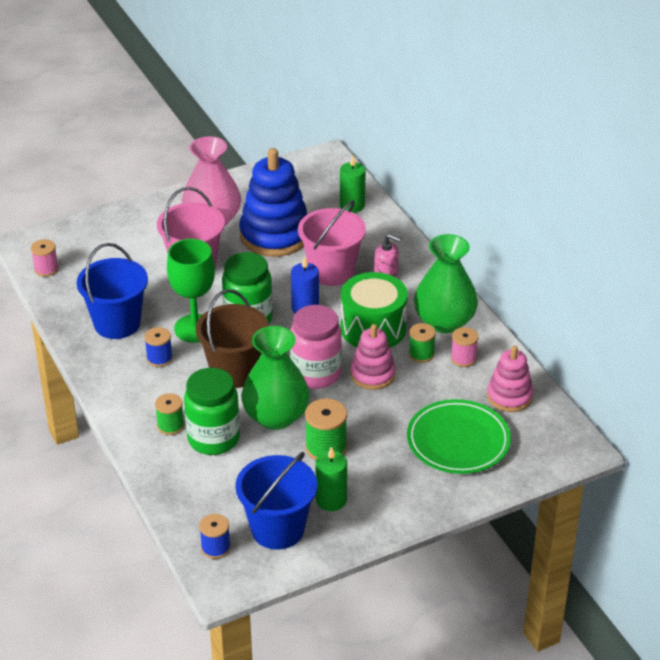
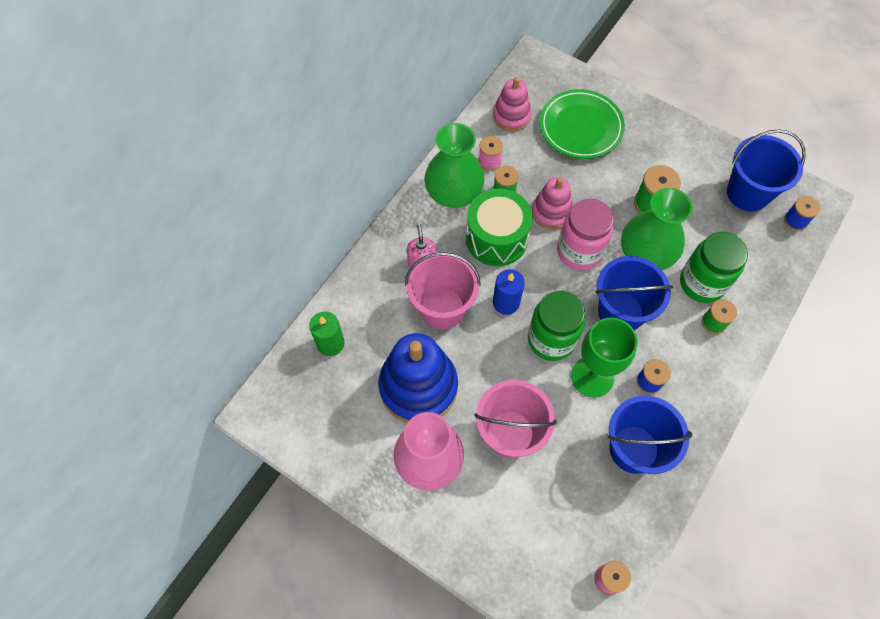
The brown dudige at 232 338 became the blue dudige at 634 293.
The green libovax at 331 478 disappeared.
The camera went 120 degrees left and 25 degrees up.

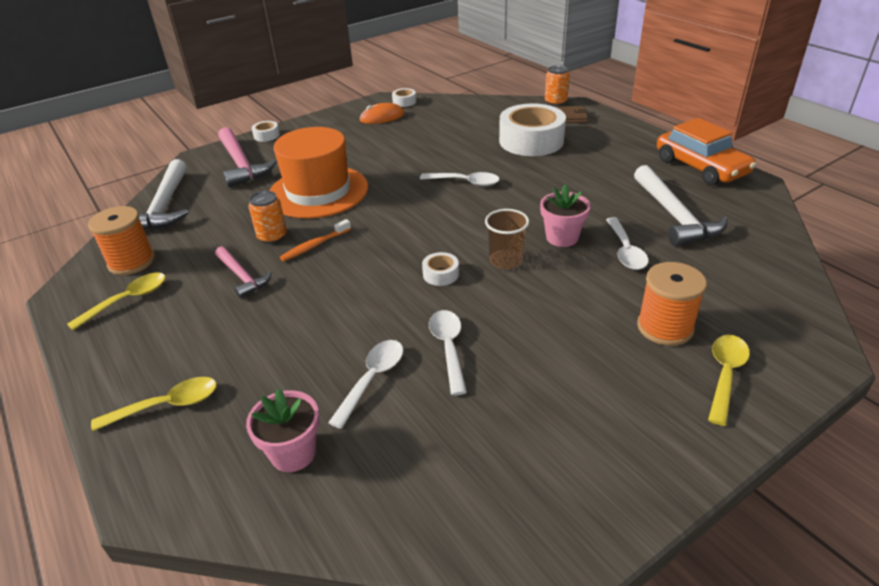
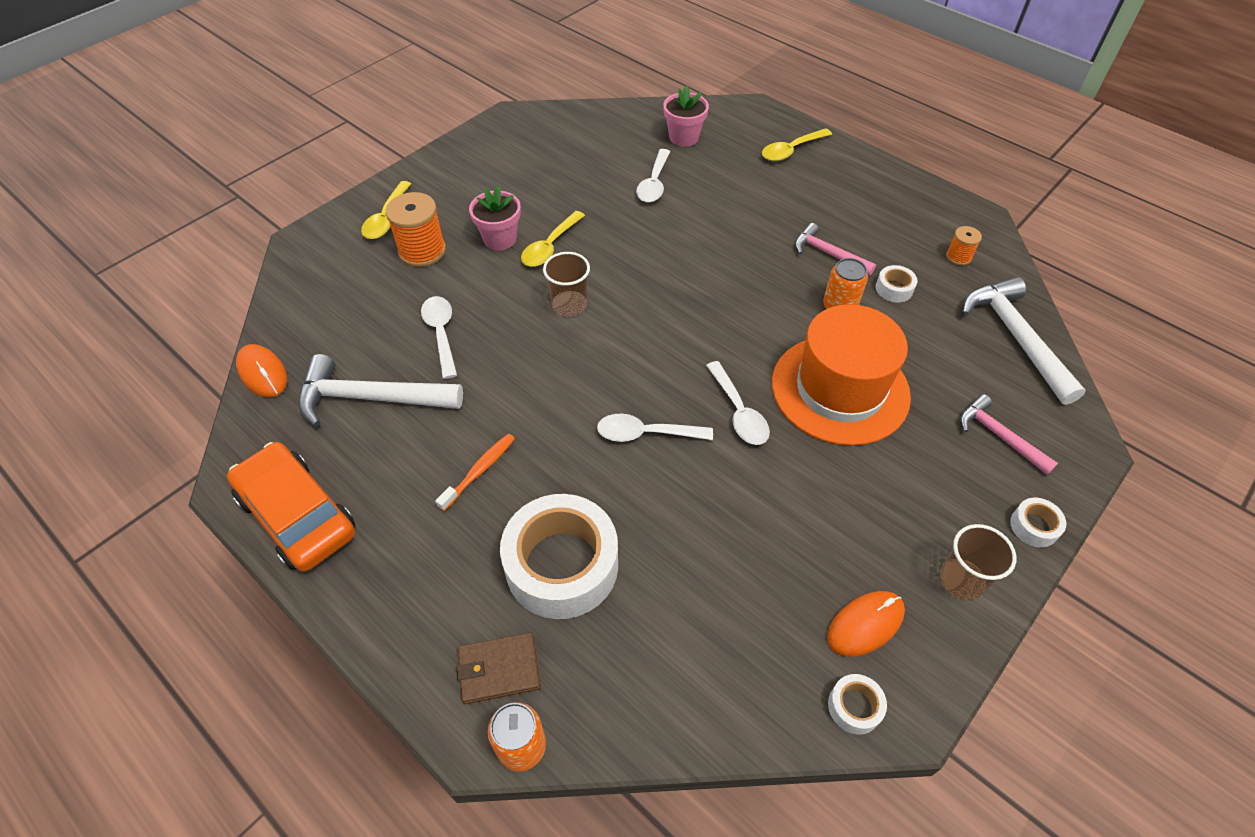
The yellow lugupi moved from 116 301 to 553 239.
The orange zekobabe at 121 240 changed to 0.53 times the size.
The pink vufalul at 247 157 changed to 0.60 times the size.
The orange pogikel moved from 315 240 to 475 472.
The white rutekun moved from 440 269 to 897 284.
The white lugupi moved from 448 352 to 738 403.
The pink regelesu moved from 565 215 to 495 218.
The white vufalul at 681 205 turned 60 degrees counterclockwise.
The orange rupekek at 261 370 appeared.
The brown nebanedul at 978 562 appeared.
The camera went 165 degrees right and 15 degrees up.

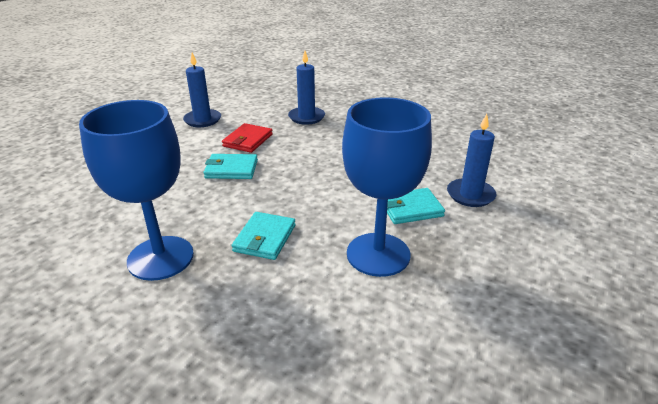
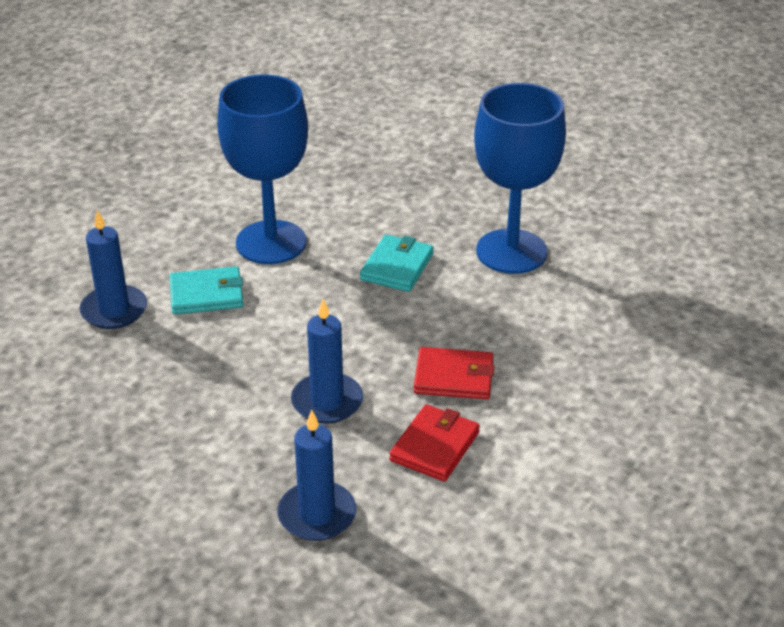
The blue libovax moved from 202 90 to 327 361.
The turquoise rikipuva at 231 166 became the red rikipuva at 454 373.
The camera went 175 degrees left and 5 degrees up.

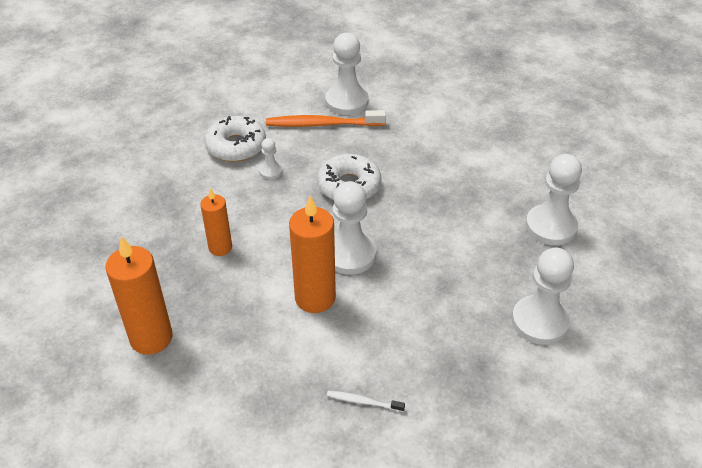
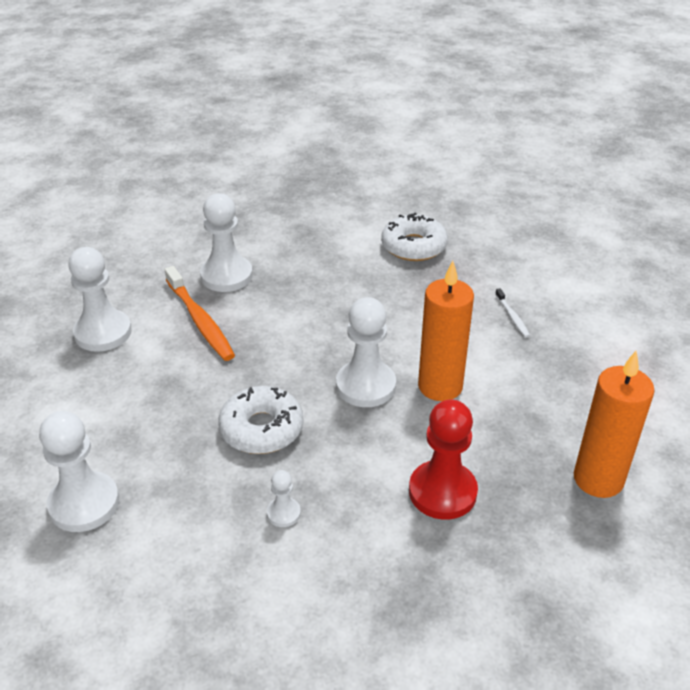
The orange libovax at 216 222 was replaced by the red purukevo at 443 459.
The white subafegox moved from 235 139 to 414 237.
The orange pogikel moved from 326 118 to 199 313.
The white purukevo moved from 543 296 to 100 299.
The camera went 120 degrees left and 5 degrees down.

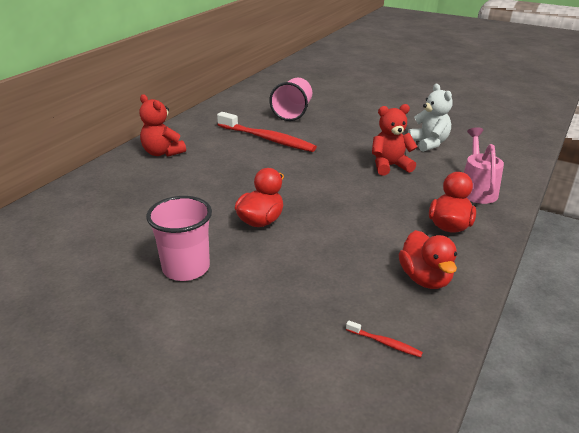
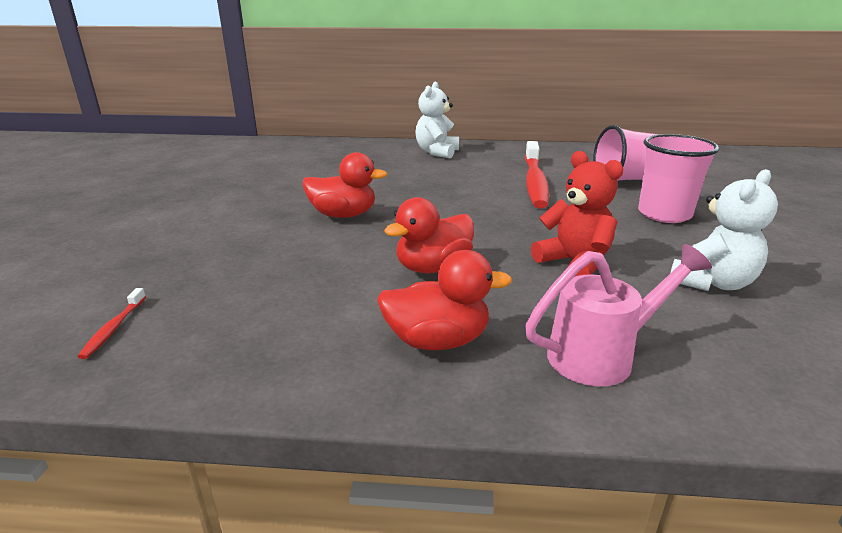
The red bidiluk at 162 125 became the white bidiluk at 437 119.
The pink nebanedul moved from 179 238 to 678 178.
The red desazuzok moved from 428 259 to 429 235.
The camera went 65 degrees right and 5 degrees down.

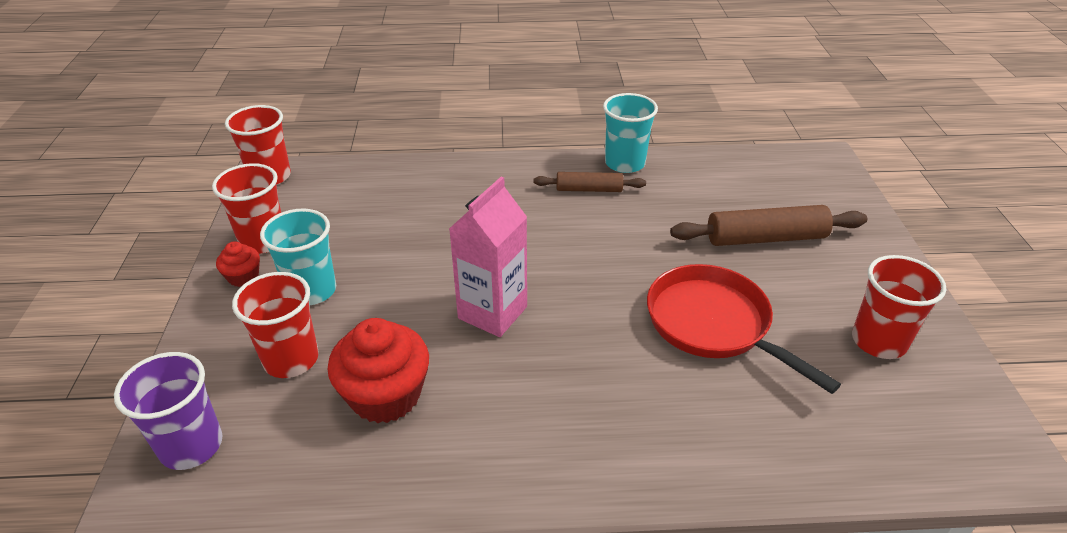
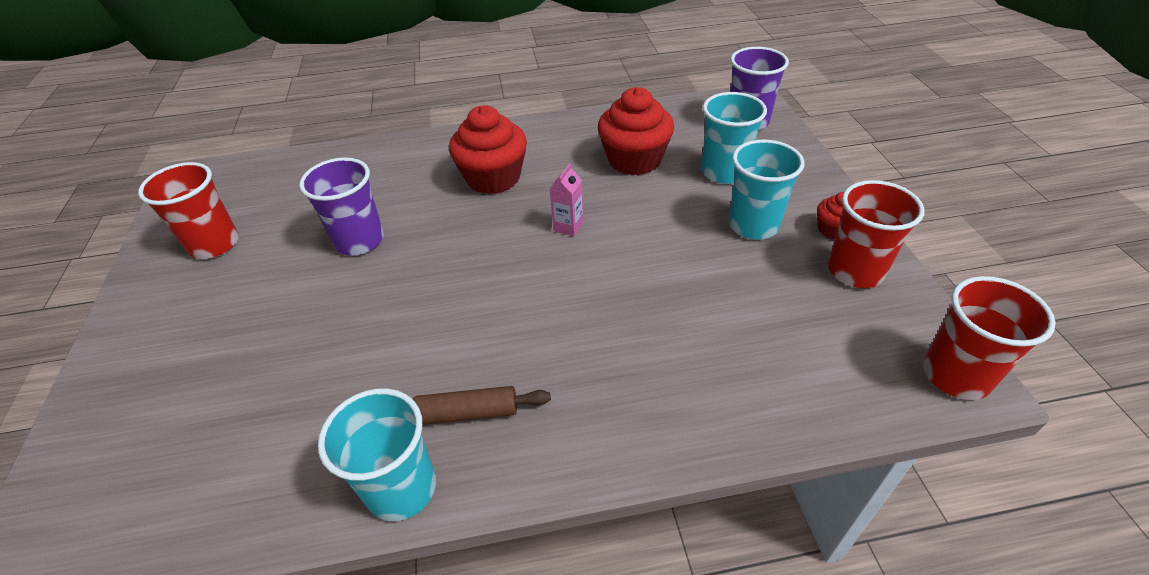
The red nebanedul at 275 325 became the turquoise nebanedul at 734 138.
The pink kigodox at 488 257 changed to 0.48 times the size.
The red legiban at 744 329 was replaced by the purple nebanedul at 341 207.
The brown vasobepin at 768 225 disappeared.
The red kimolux at 488 149 appeared.
The camera went 175 degrees right and 5 degrees up.

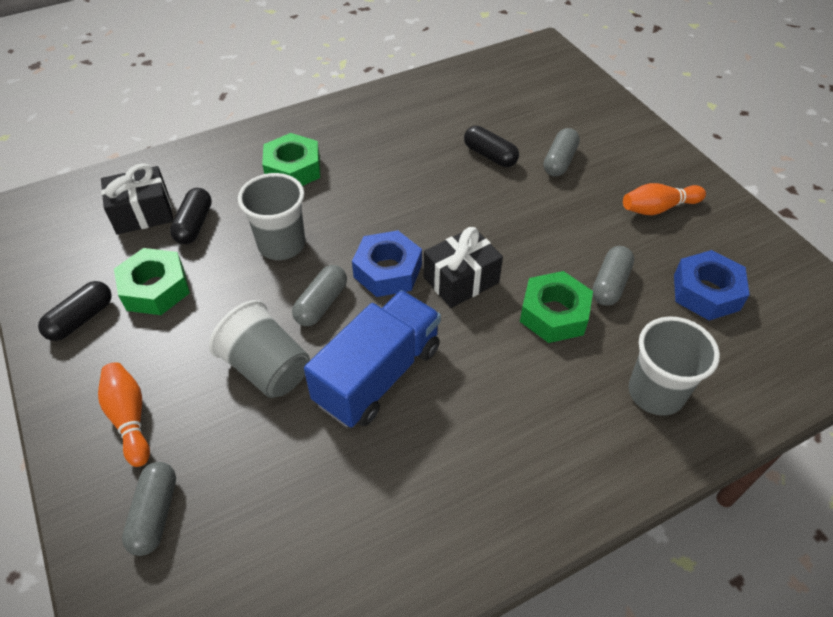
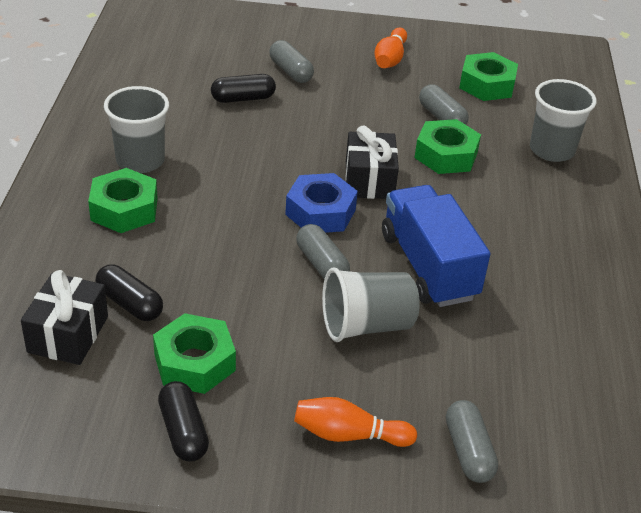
The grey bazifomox at 149 509 turned 45 degrees clockwise.
The grey nebanedul moved from 271 216 to 136 129.
The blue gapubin at 712 285 became the green gapubin at 488 76.
The camera went 60 degrees left and 10 degrees down.

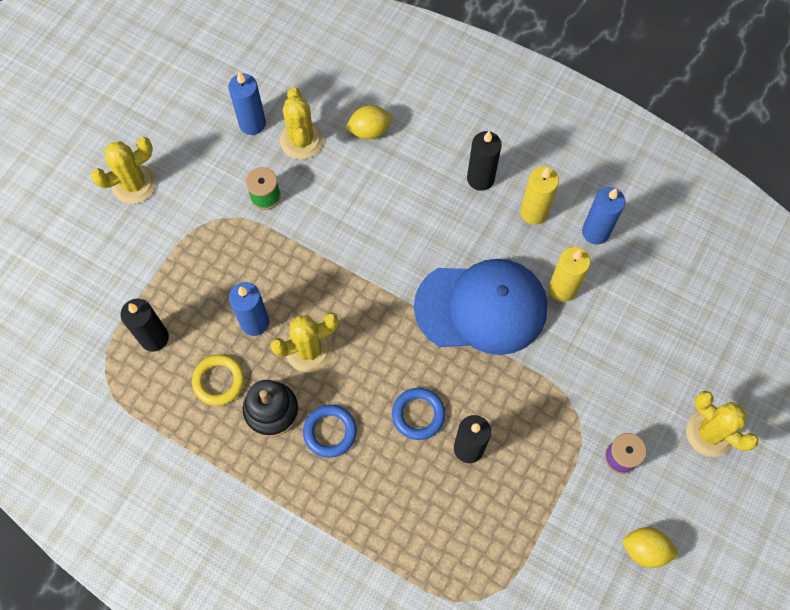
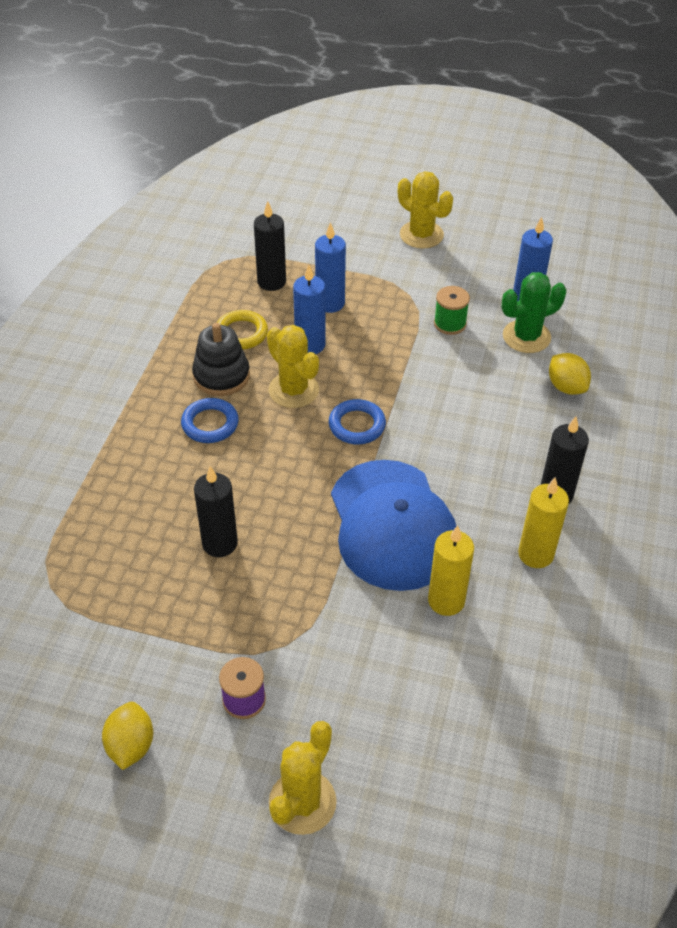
The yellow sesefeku at 301 123 became the green sesefeku at 534 312.
The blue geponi moved from 418 414 to 357 422.
The blue libovax moved from 604 215 to 330 267.
The camera went 75 degrees right and 20 degrees down.

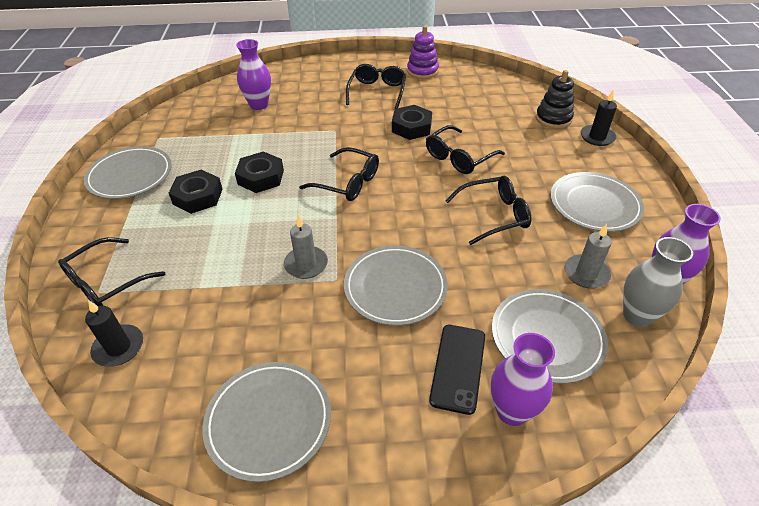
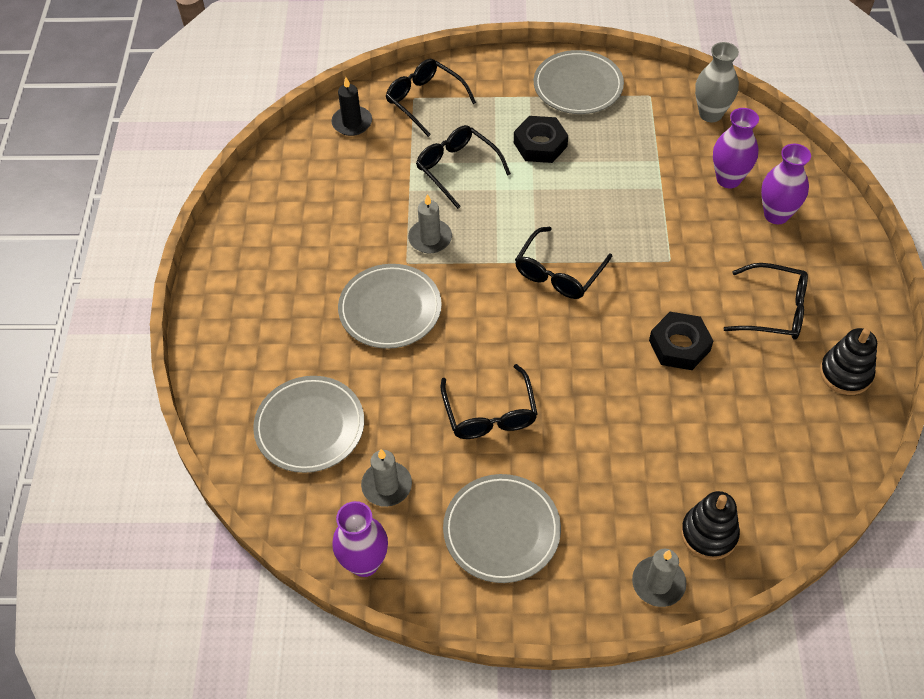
The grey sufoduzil at 266 422 disappeared.
The black gapubin at 259 172 disappeared.
The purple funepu at 423 52 became the black funepu at 848 361.
The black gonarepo moved from 465 149 to 463 167.
The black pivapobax at 457 370 disappeared.
The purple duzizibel moved from 523 379 to 786 184.
The black libovax at 599 118 became the grey libovax at 659 578.
The grey duzizibel moved from 658 282 to 717 82.
The camera went 95 degrees right and 10 degrees up.

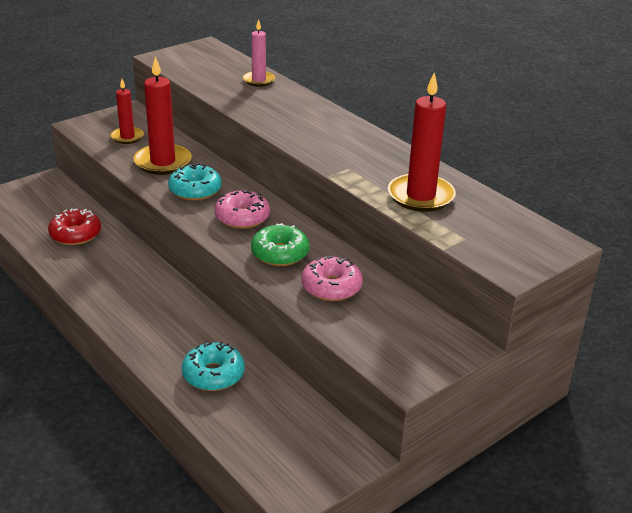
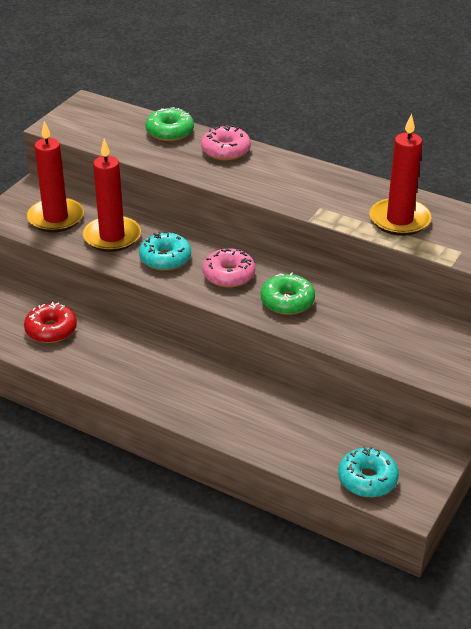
The red libovax at 127 111 changed to 1.68 times the size.
The turquoise subafegox moved from 213 366 to 368 471.
The pink libovax at 259 53 was replaced by the green subafegox at 169 124.
The pink subafegox moved from 332 278 to 226 142.
The camera went 20 degrees left and 5 degrees up.

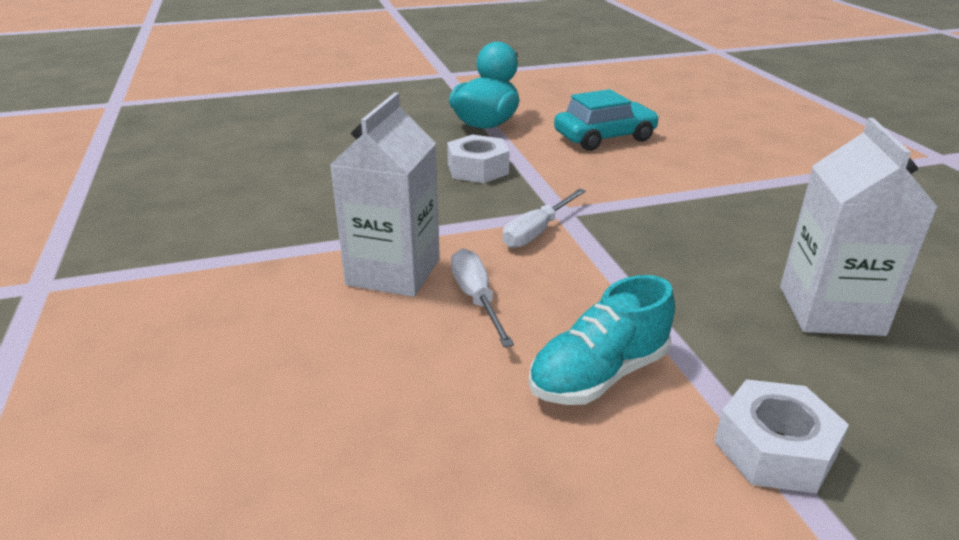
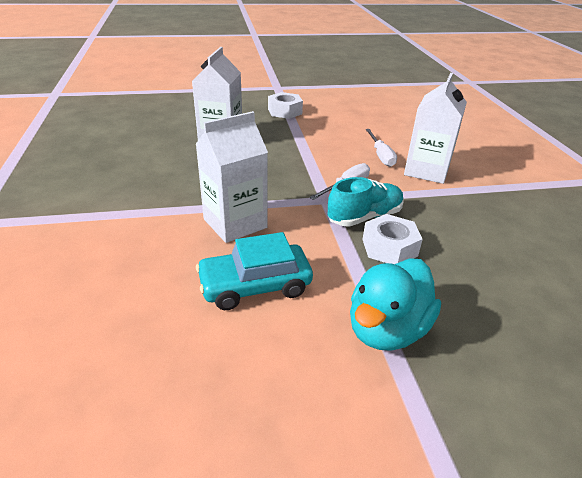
The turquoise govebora moved from 602 340 to 366 202.
The white kigodox at 232 177 appeared.
The camera went 175 degrees left and 5 degrees up.

